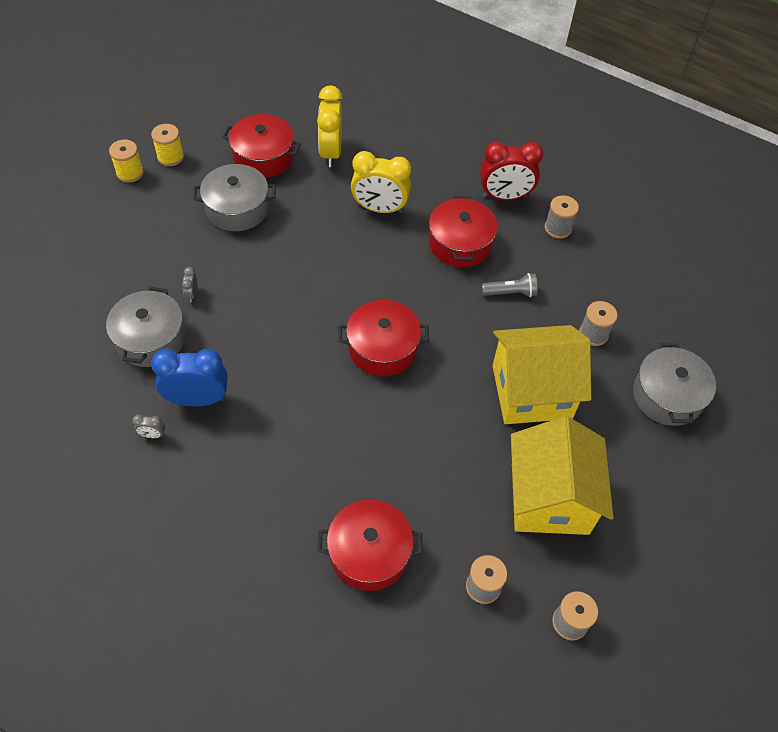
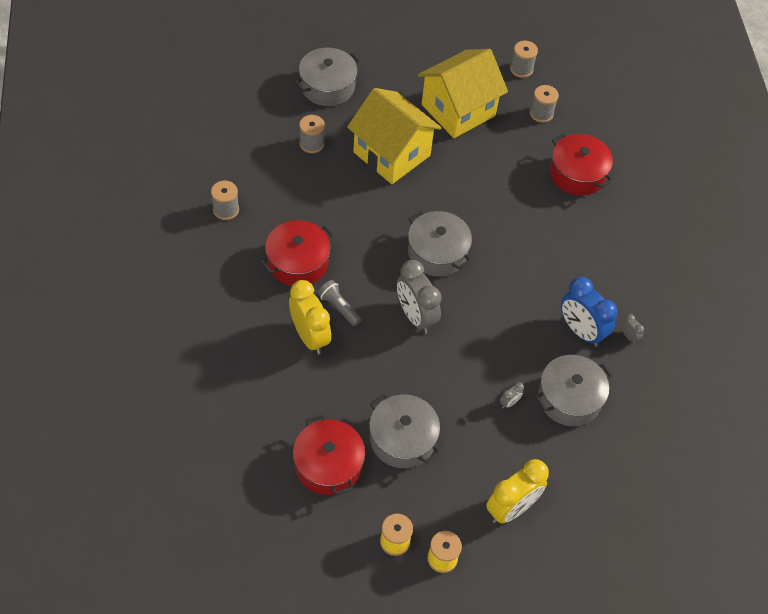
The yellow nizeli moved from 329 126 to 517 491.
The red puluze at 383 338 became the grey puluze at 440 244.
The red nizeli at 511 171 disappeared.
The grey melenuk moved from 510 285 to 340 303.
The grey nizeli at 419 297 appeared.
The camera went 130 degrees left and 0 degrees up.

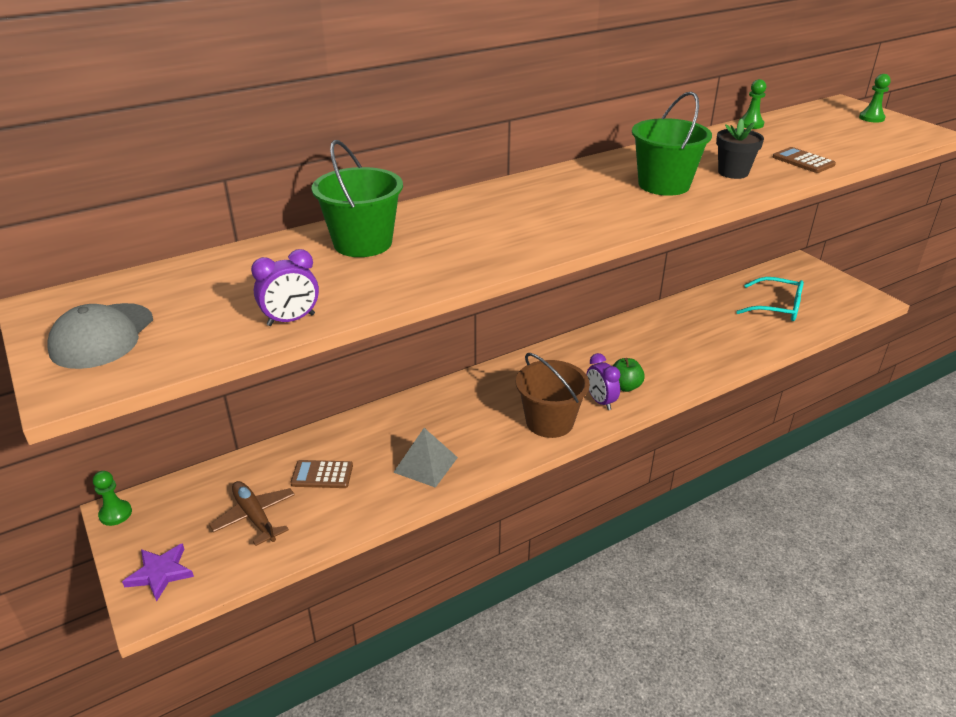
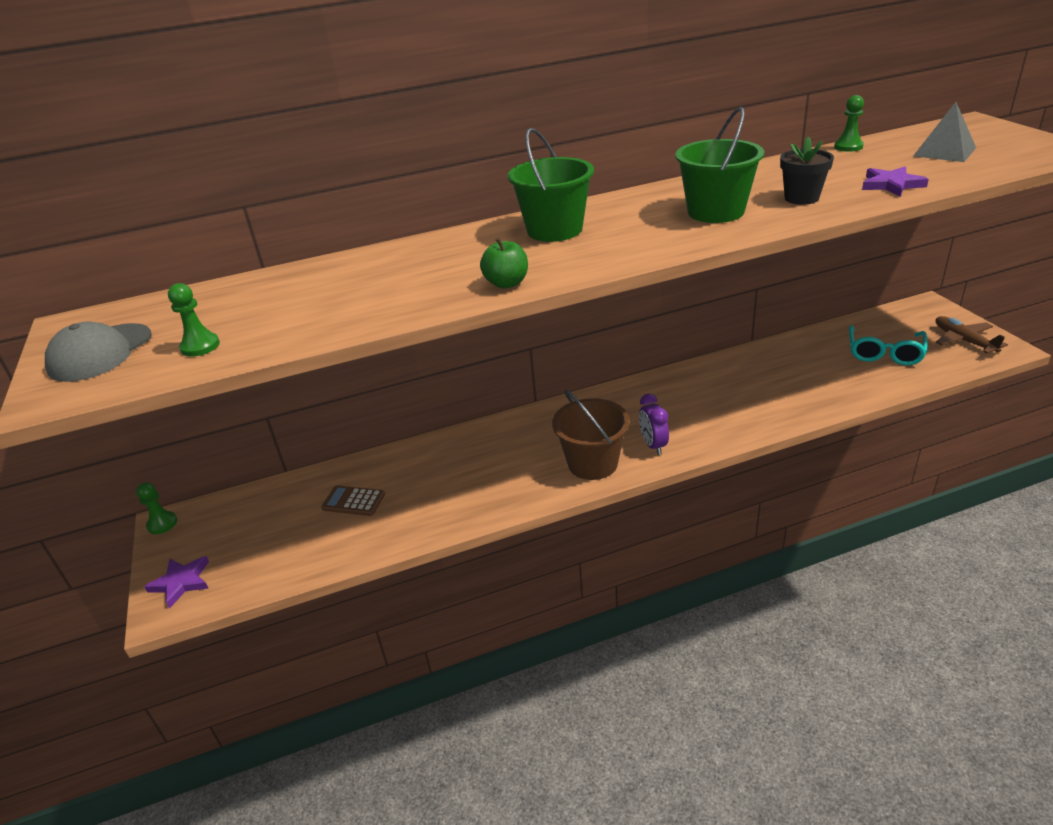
The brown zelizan moved from 252 513 to 972 335.
The purple nizeli at 285 287 disappeared.
The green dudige moved from 357 198 to 551 185.
The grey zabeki moved from 425 458 to 944 132.
The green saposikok moved from 629 375 to 504 263.
The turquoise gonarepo at 770 299 turned 75 degrees clockwise.
The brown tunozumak at 804 160 was replaced by the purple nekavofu at 895 182.
The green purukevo moved from 875 98 to 194 320.
The camera went 15 degrees right and 0 degrees up.

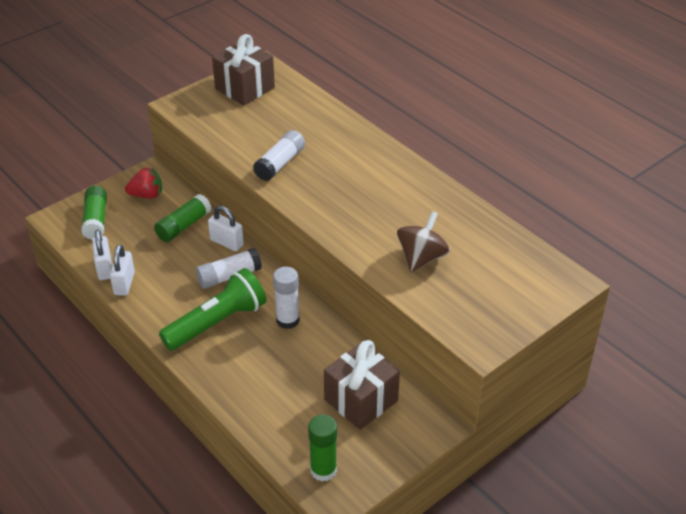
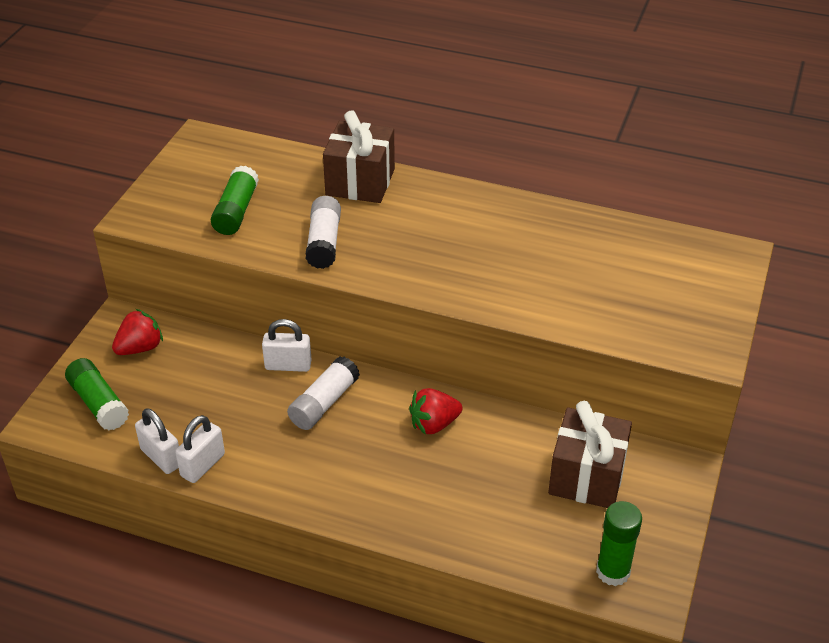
The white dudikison at 122 270 turned 60 degrees clockwise.
The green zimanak moved from 183 218 to 235 200.
The green melenuk at 212 309 disappeared.
The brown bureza moved from 243 70 to 359 156.
The white zimanak at 286 298 was replaced by the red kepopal at 436 411.
The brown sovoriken at 423 241 disappeared.
The camera went 30 degrees left and 0 degrees up.

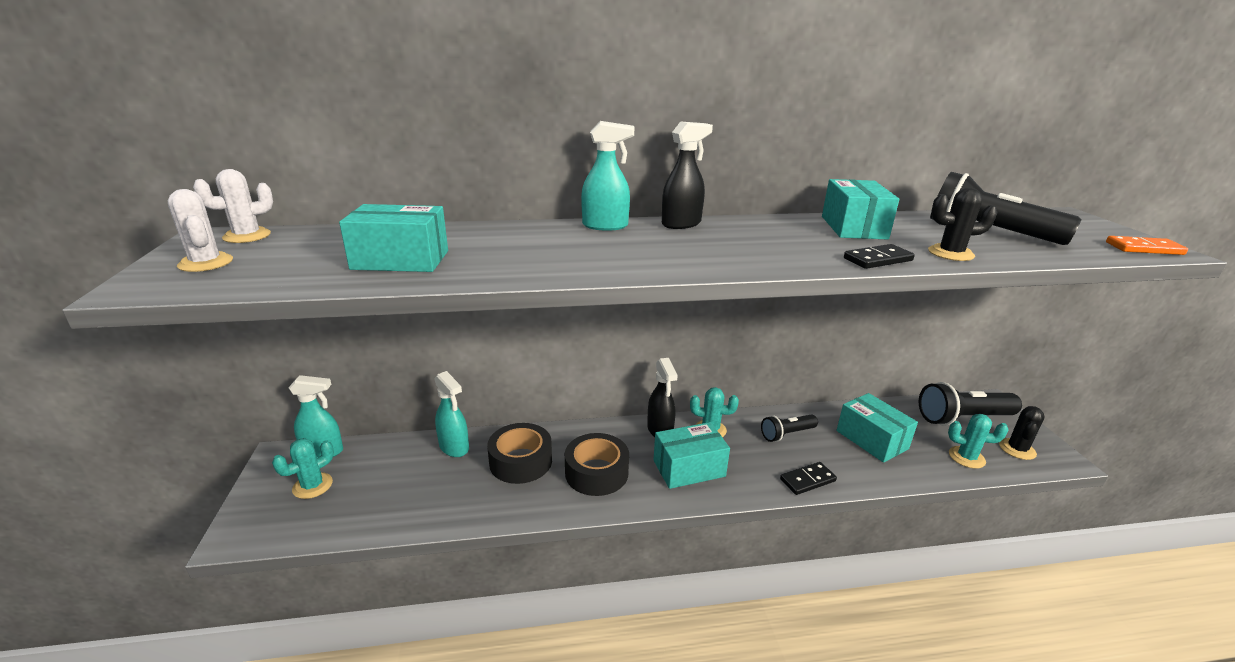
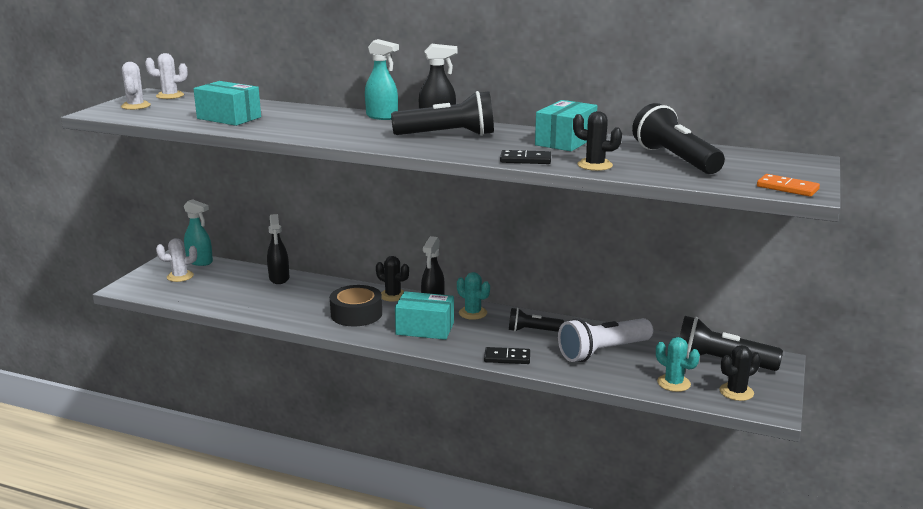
The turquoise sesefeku at 303 468 became the white sesefeku at 176 260.
The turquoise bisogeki at 451 414 became the black bisogeki at 278 249.
The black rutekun at 519 453 disappeared.
The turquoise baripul at 877 428 was replaced by the white melenuk at 605 340.
The black sesefeku at 392 279 appeared.
The black melenuk at 442 113 appeared.
The camera went 30 degrees right and 5 degrees down.

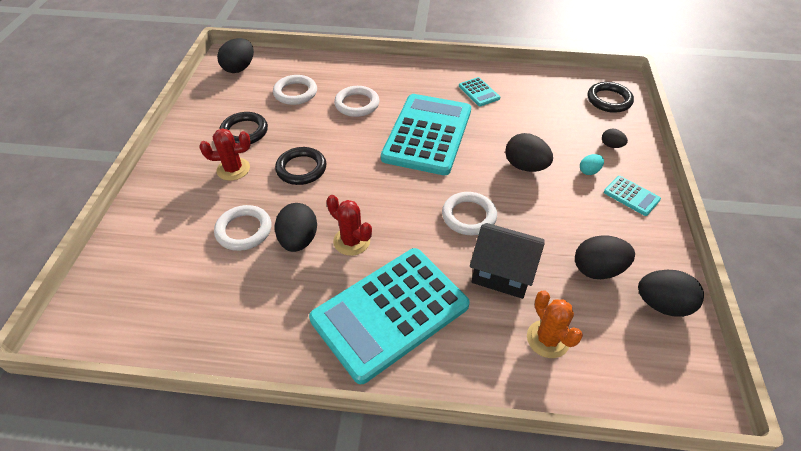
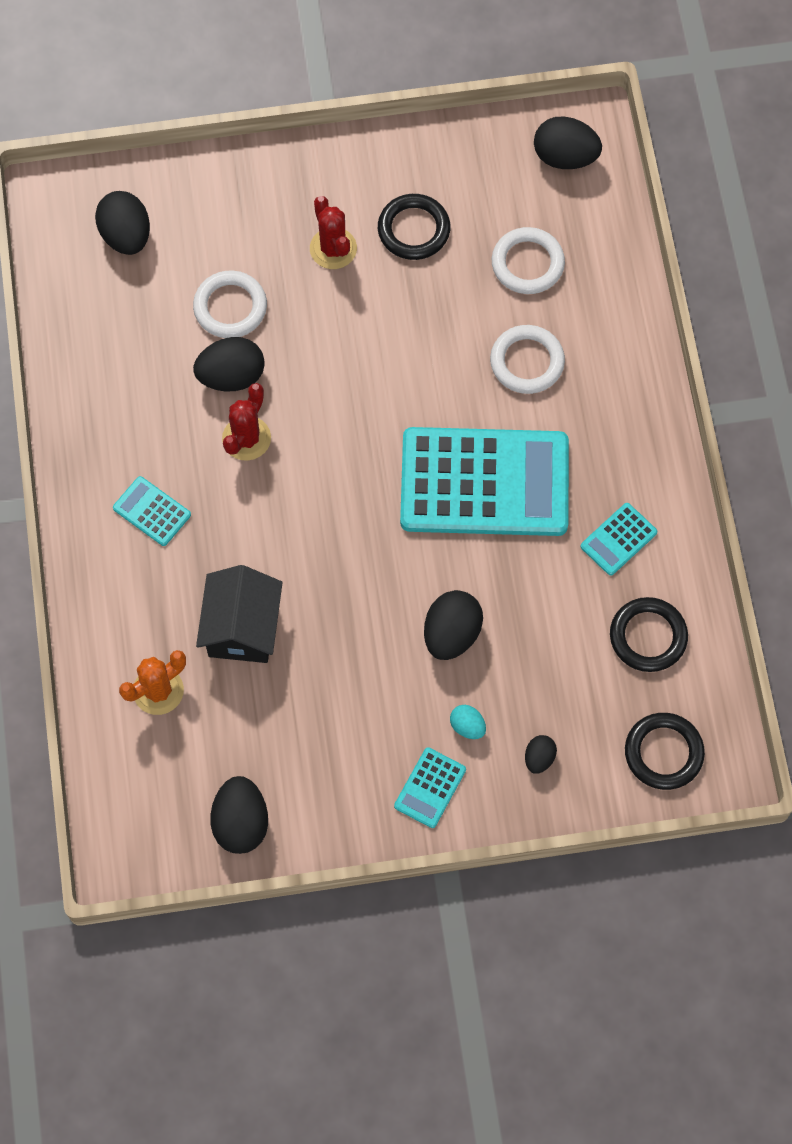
The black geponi moved from 300 166 to 649 634.
The turquoise tunozumak at 389 316 changed to 0.41 times the size.
The white geponi at 469 213 disappeared.
The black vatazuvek moved from 605 257 to 122 223.
The camera went 75 degrees right and 20 degrees up.

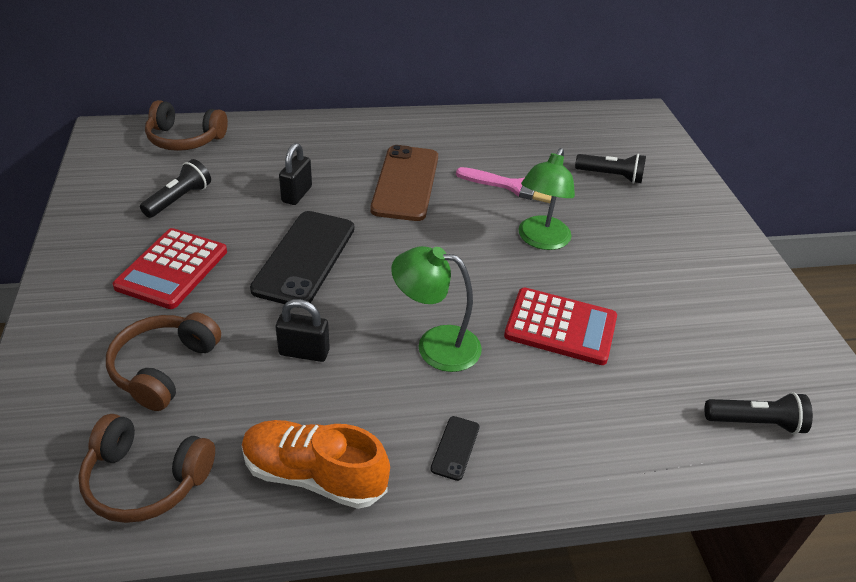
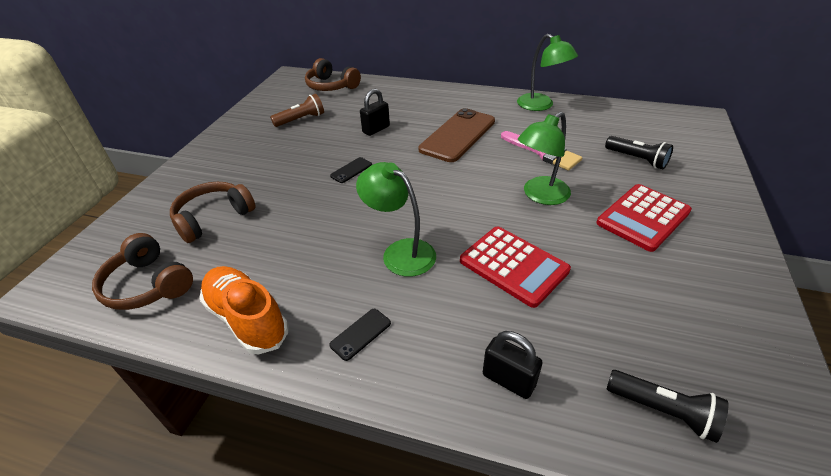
The red tunozumak moved from 170 268 to 644 218.
The black melenuk at 175 188 became the brown melenuk at 297 110.
The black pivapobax at 302 259 changed to 0.42 times the size.
The black dudikison moved from 303 330 to 513 365.
The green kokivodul at 547 72 appeared.
The camera went 30 degrees right and 0 degrees up.

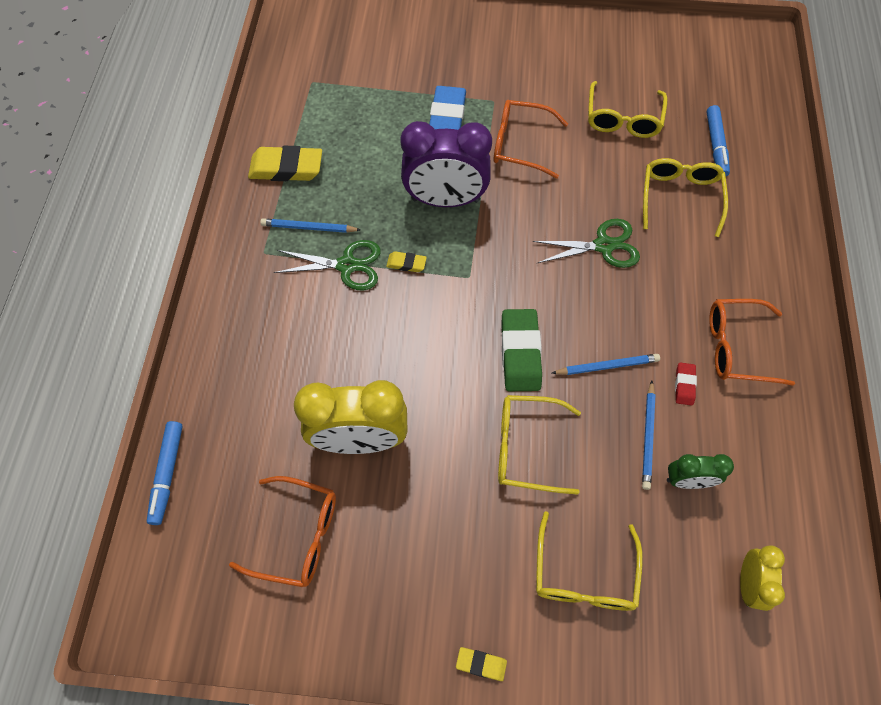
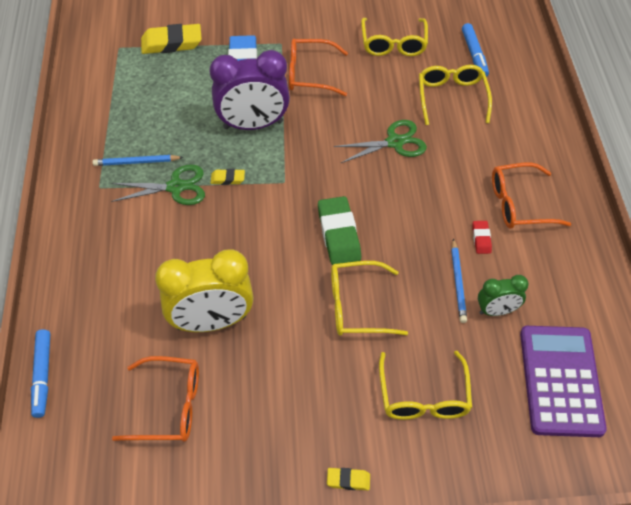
The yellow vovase moved from 285 163 to 171 39.
The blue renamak at 606 364 disappeared.
The yellow nizeli at 762 578 was replaced by the purple tunozumak at 563 381.
The camera went 10 degrees left and 10 degrees down.

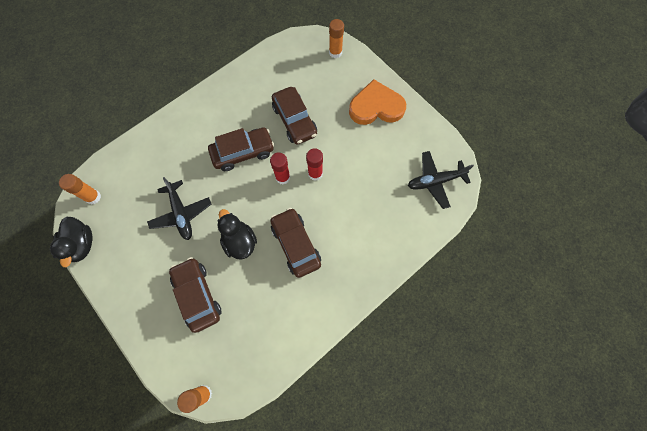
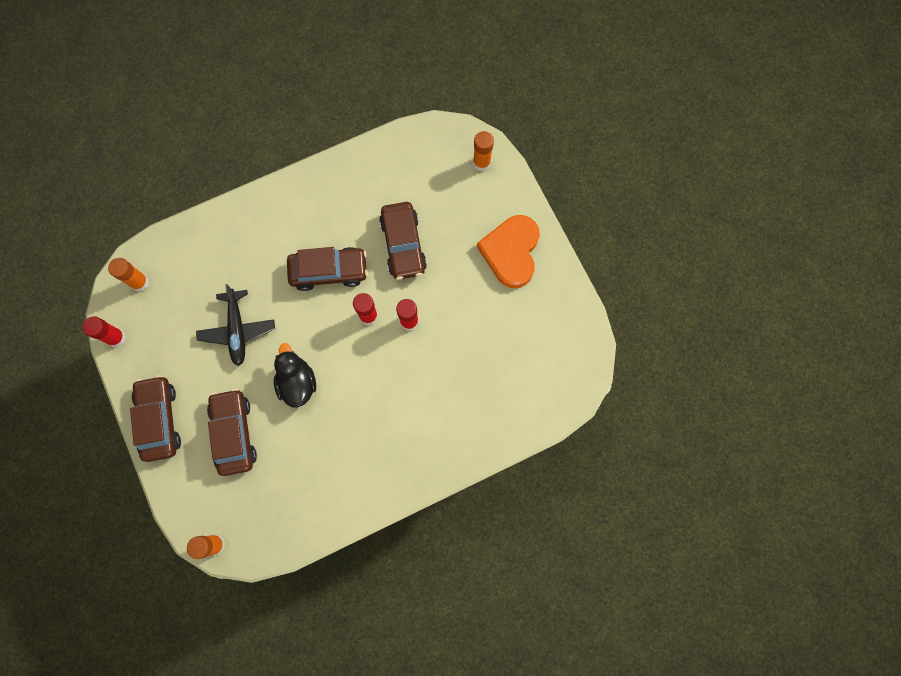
The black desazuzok at 71 242 was replaced by the red zimanak at 104 331.
The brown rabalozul moved from 295 243 to 155 418.
The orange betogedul at 377 102 turned 90 degrees counterclockwise.
The black zelizan at 441 180 disappeared.
The camera went 15 degrees right and 5 degrees up.

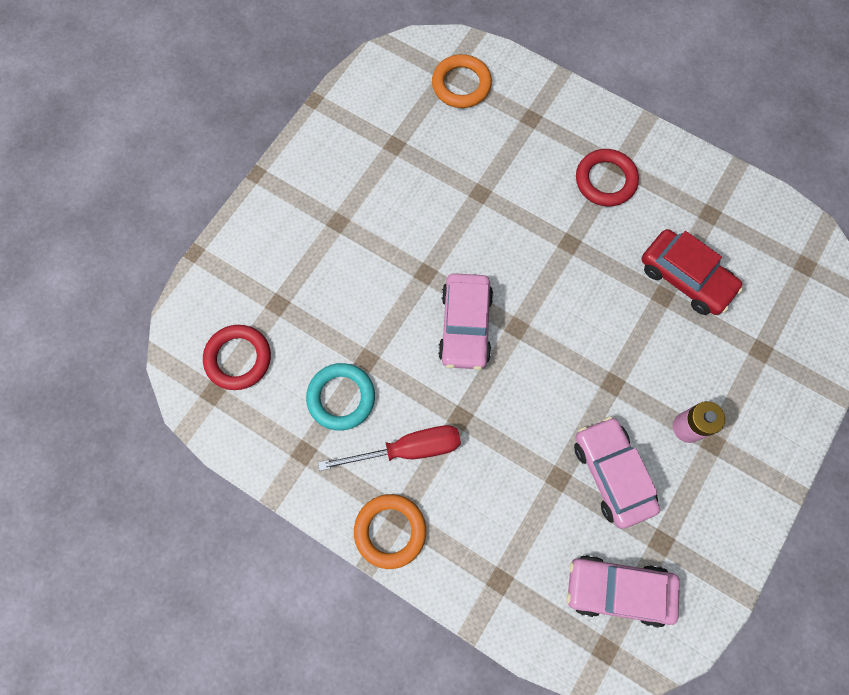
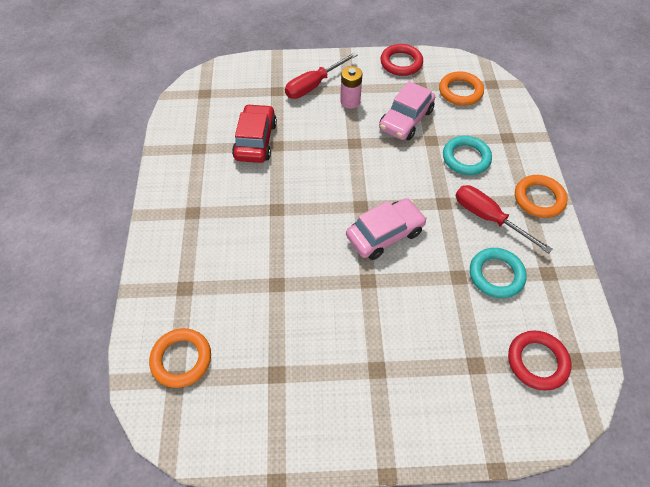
The pink rabalozul at 623 591 was replaced by the orange geponi at 461 88.
The red geponi moved from 607 177 to 401 60.
The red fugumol at 321 75 appeared.
The turquoise geponi at 467 155 appeared.
The camera went 125 degrees left and 15 degrees down.

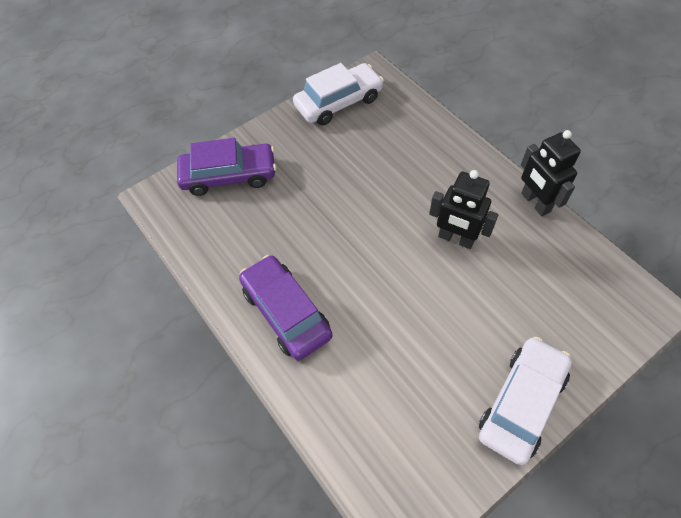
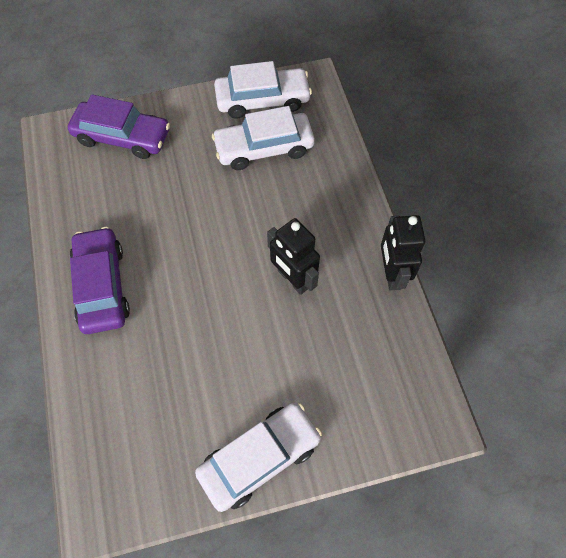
The white rabalozul at 263 138 appeared.
The camera went 20 degrees right and 5 degrees up.

